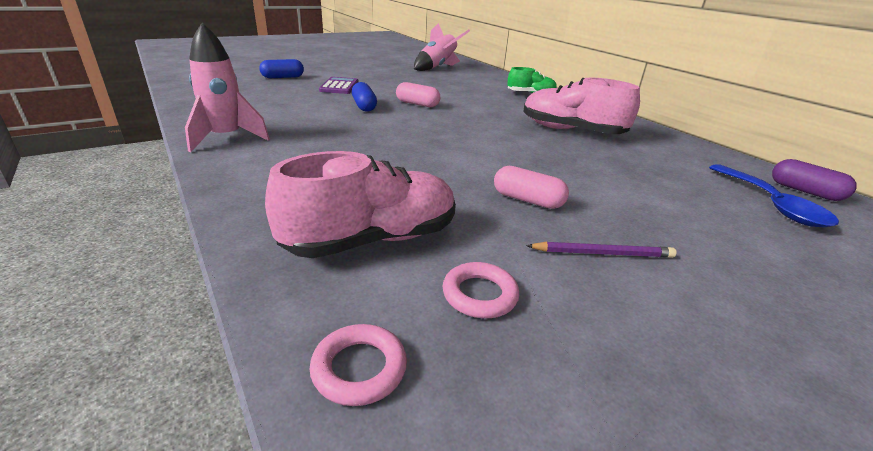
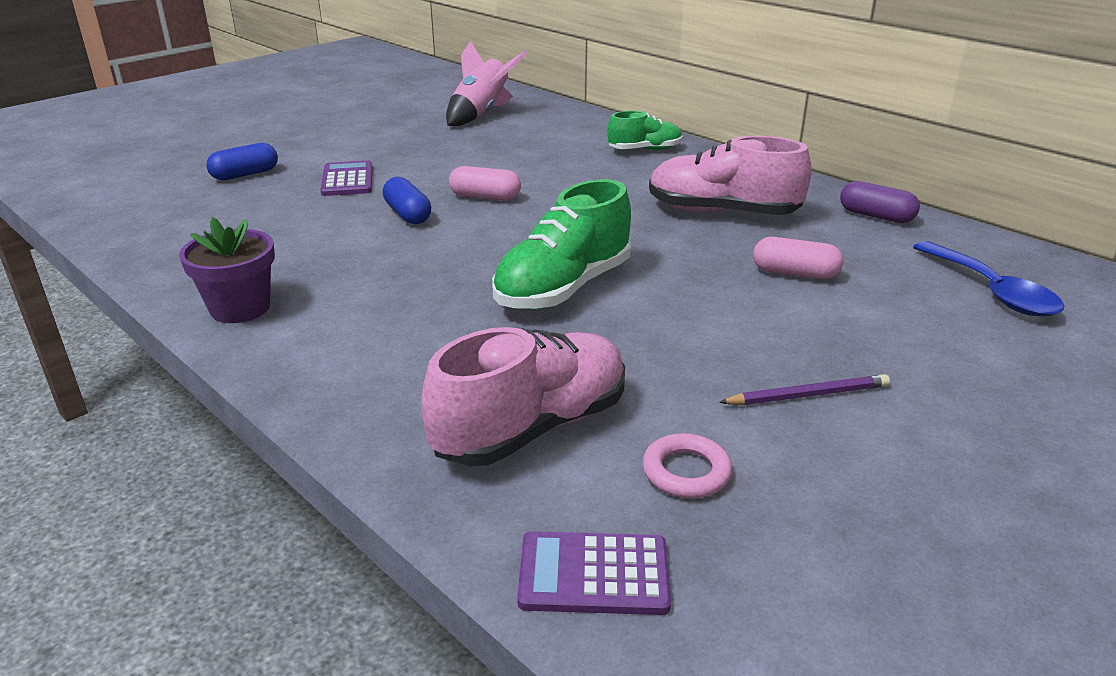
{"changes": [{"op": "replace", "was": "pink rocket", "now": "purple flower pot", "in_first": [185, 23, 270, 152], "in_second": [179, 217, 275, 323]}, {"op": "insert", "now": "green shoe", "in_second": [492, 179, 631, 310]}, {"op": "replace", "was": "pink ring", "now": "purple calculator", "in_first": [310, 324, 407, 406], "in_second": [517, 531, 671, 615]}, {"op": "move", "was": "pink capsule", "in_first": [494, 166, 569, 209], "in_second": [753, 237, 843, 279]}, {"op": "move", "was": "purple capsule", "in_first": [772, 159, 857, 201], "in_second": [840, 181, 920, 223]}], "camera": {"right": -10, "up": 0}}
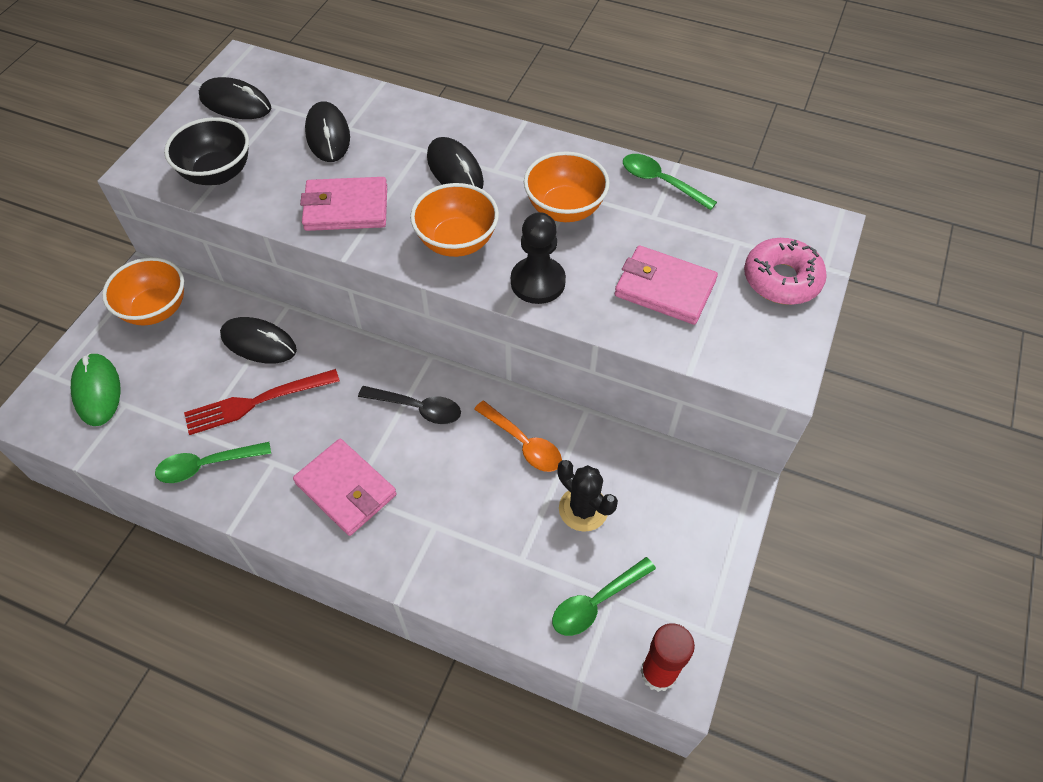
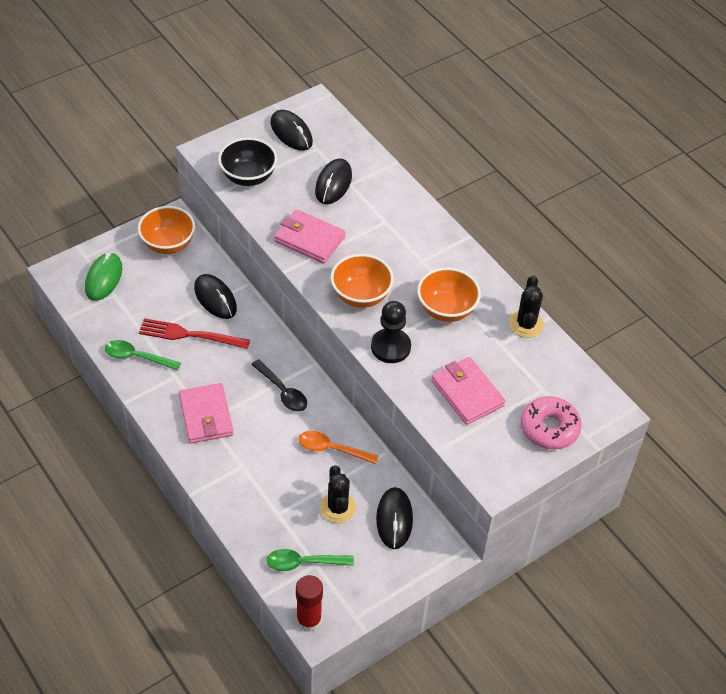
{"changes": [{"op": "rotate", "was": "orange spoon", "in_first": [474, 401, 562, 472], "in_second": [298, 431, 378, 464], "clockwise": 120}, {"op": "move", "was": "black mouse", "in_first": [427, 137, 484, 189], "in_second": [376, 487, 413, 549]}, {"op": "replace", "was": "green spoon", "now": "black cactus", "in_first": [623, 154, 717, 210], "in_second": [509, 275, 544, 338]}], "camera": {"right": 30, "up": -5}}
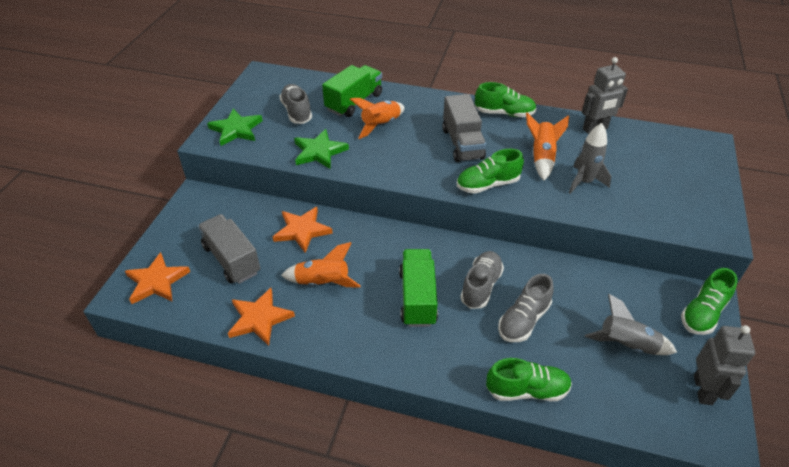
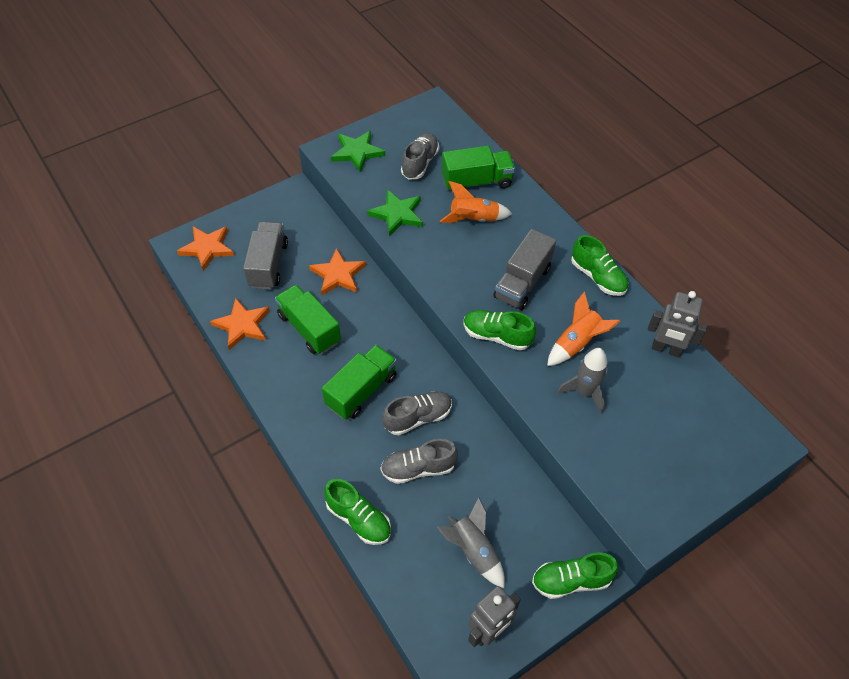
{"changes": [{"op": "replace", "was": "orange rocket", "now": "green truck", "in_first": [281, 242, 361, 287], "in_second": [275, 284, 341, 354]}], "camera": {"right": 40, "up": 10}}
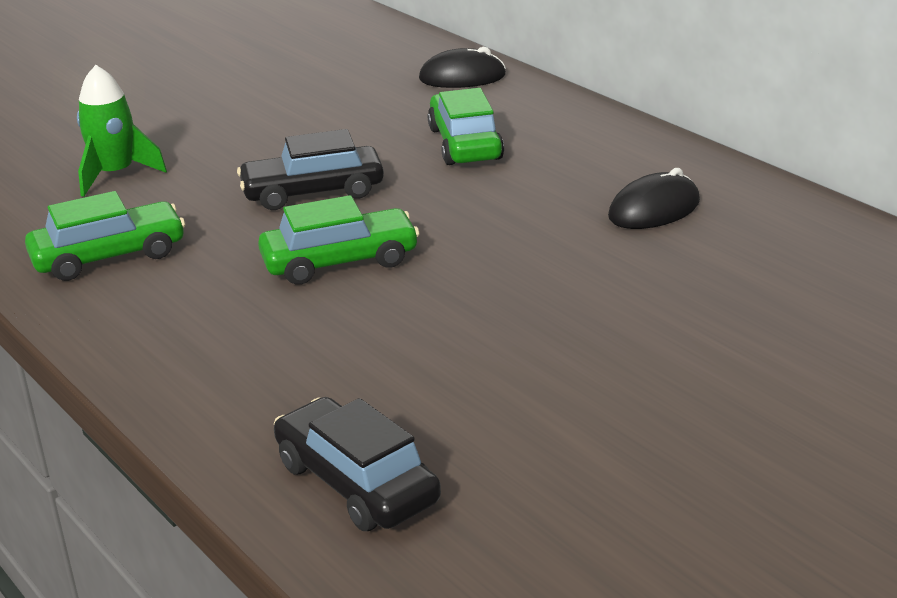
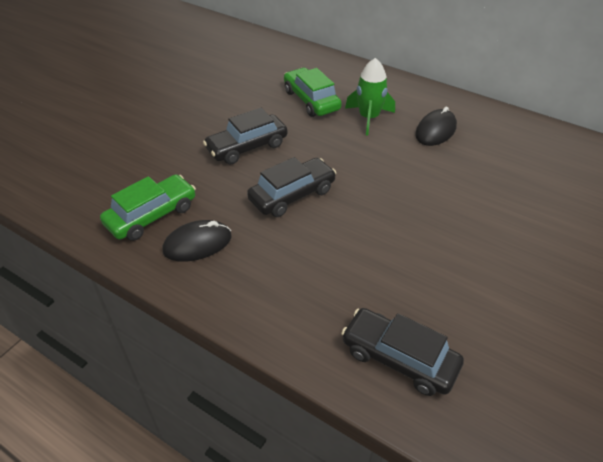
{"changes": [{"op": "move", "was": "black mouse", "in_first": [419, 47, 506, 88], "in_second": [162, 220, 232, 262]}, {"op": "recolor", "was": "green car", "now": "black car", "in_first": [258, 195, 420, 285], "in_second": [247, 157, 336, 217]}, {"op": "move", "was": "green rocket", "in_first": [77, 65, 167, 197], "in_second": [345, 58, 395, 135]}], "camera": {"right": -20, "up": 15}}
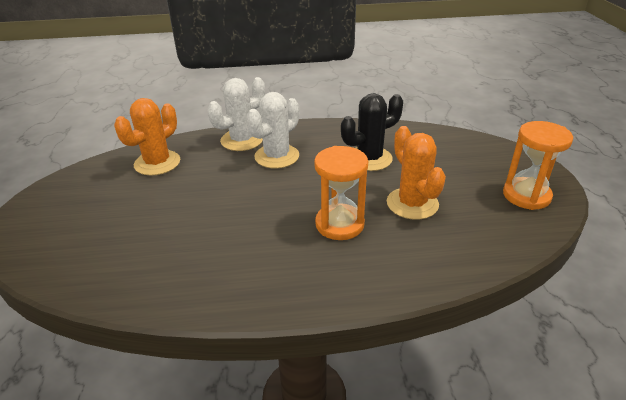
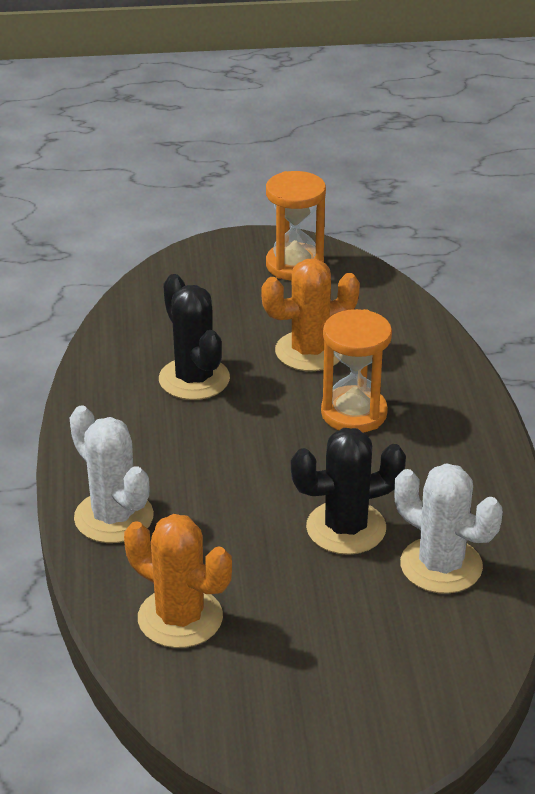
{"changes": [{"op": "insert", "now": "black cactus", "in_second": [291, 428, 406, 555]}, {"op": "move", "was": "white cactus", "in_first": [246, 92, 299, 168], "in_second": [394, 463, 503, 594]}], "camera": {"right": -90, "up": 0}}
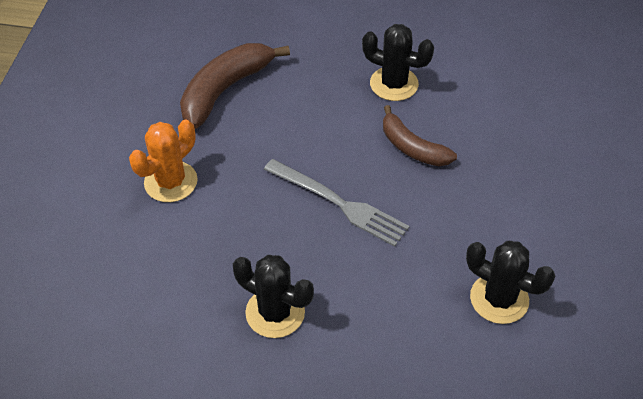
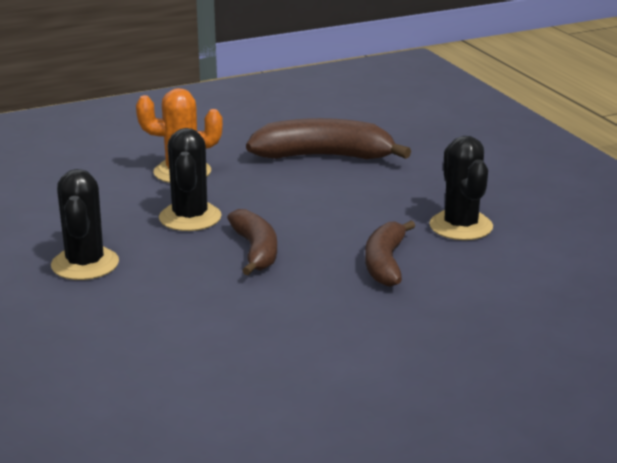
{"changes": [{"op": "move", "was": "black cactus", "in_first": [466, 241, 556, 324], "in_second": [159, 128, 222, 231]}, {"op": "replace", "was": "grey fork", "now": "brown banana", "in_first": [264, 159, 409, 247], "in_second": [227, 209, 277, 275]}], "camera": {"right": 55, "up": -25}}
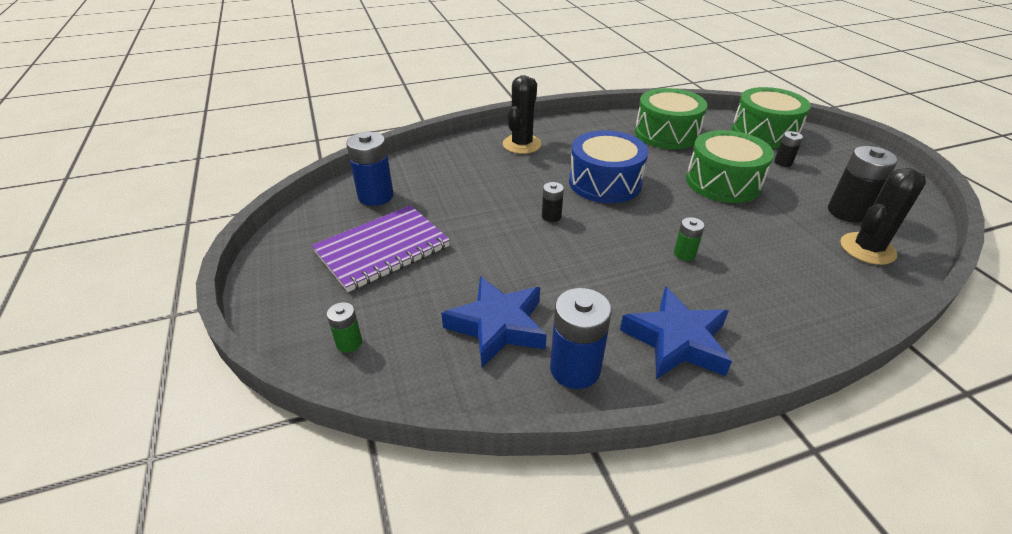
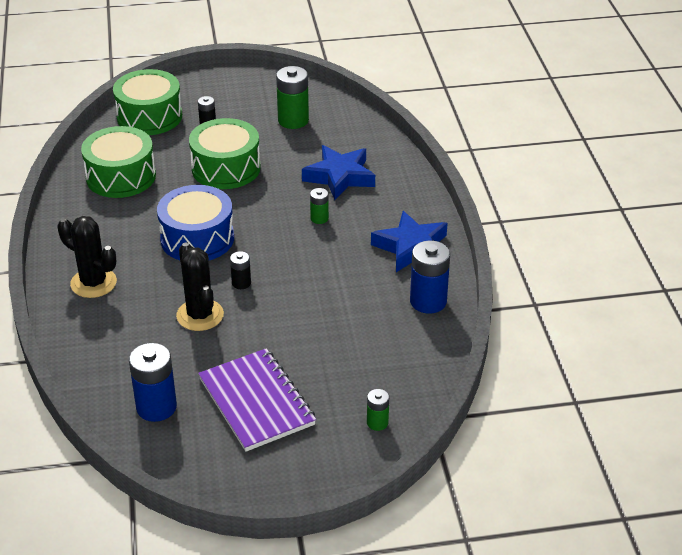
{"changes": [{"op": "move", "was": "black cactus", "in_first": [841, 168, 926, 265], "in_second": [176, 242, 224, 331]}, {"op": "recolor", "was": "black battery", "now": "green battery", "in_first": [828, 146, 898, 223], "in_second": [276, 66, 309, 129]}, {"op": "move", "was": "blue star", "in_first": [441, 276, 547, 368], "in_second": [302, 145, 375, 200]}], "camera": {"right": -80, "up": 0}}
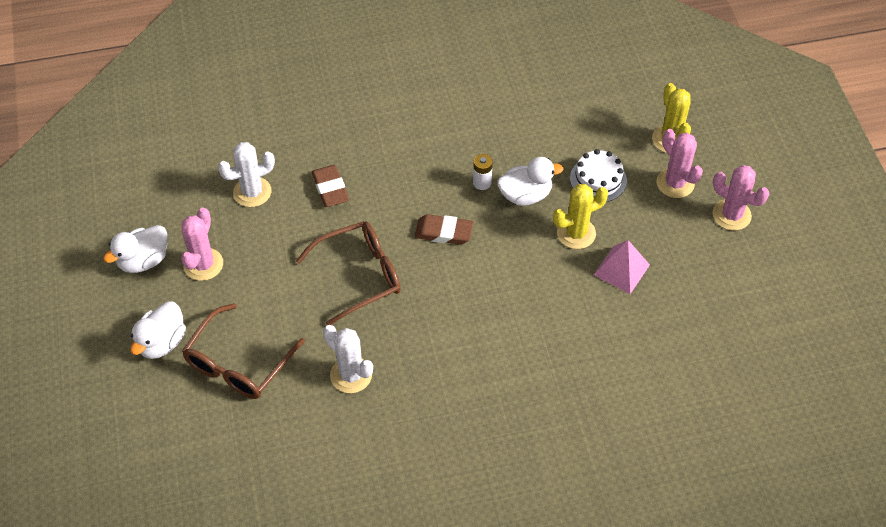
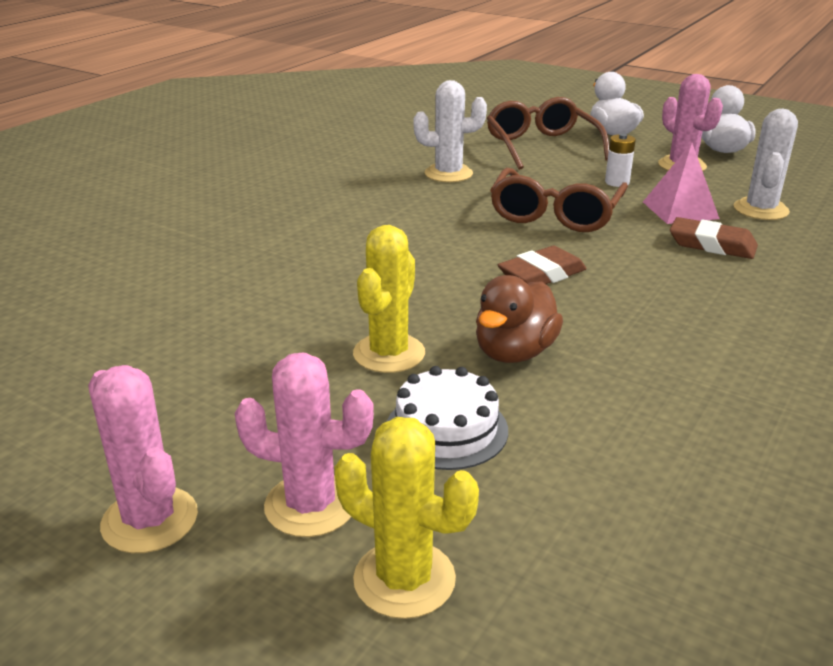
{"changes": [{"op": "rotate", "was": "pink cactus", "in_first": [713, 165, 769, 230], "in_second": [88, 365, 198, 553], "clockwise": 60}, {"op": "recolor", "was": "white duck", "now": "brown duck", "in_first": [497, 157, 564, 206], "in_second": [476, 275, 563, 363]}, {"op": "move", "was": "white battery", "in_first": [473, 154, 493, 190], "in_second": [605, 134, 636, 187]}, {"op": "move", "was": "pink pyramid", "in_first": [594, 240, 650, 294], "in_second": [643, 143, 720, 224]}], "camera": {"right": 135, "up": -25}}
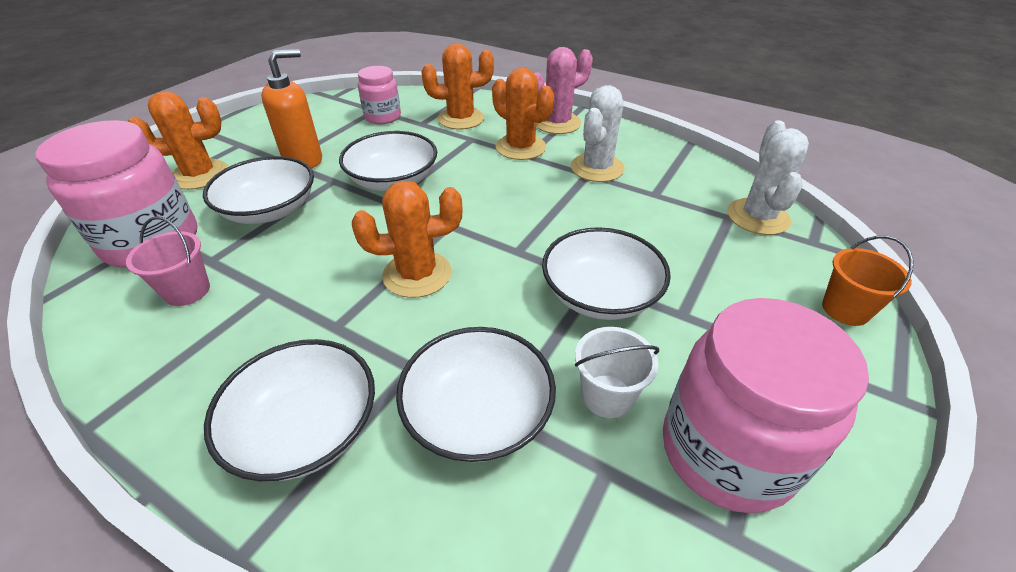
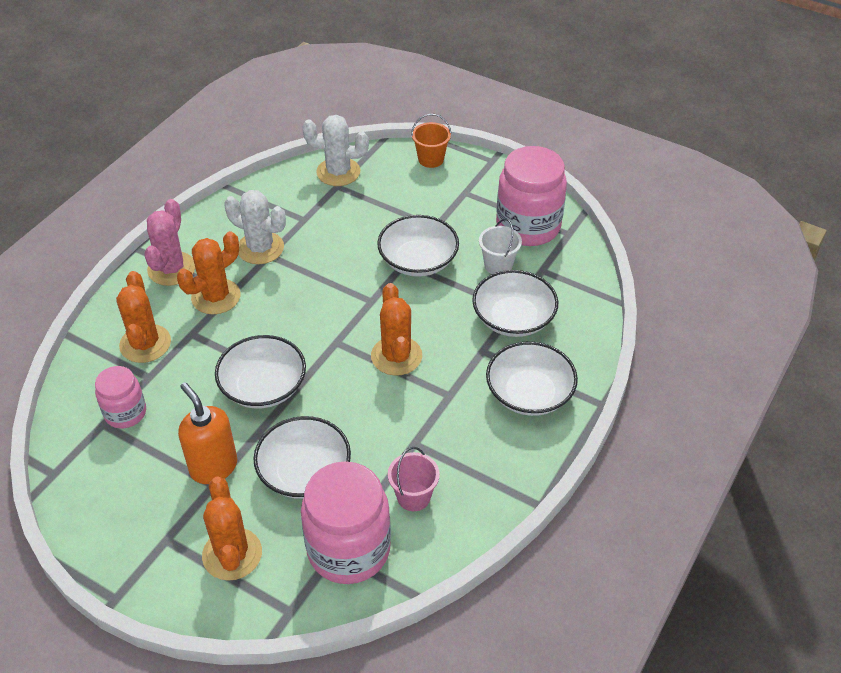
{"changes": [{"op": "rotate", "was": "pink cactus", "in_first": [534, 47, 593, 134], "in_second": [144, 199, 195, 286], "clockwise": 45}], "camera": {"right": -90, "up": 5}}
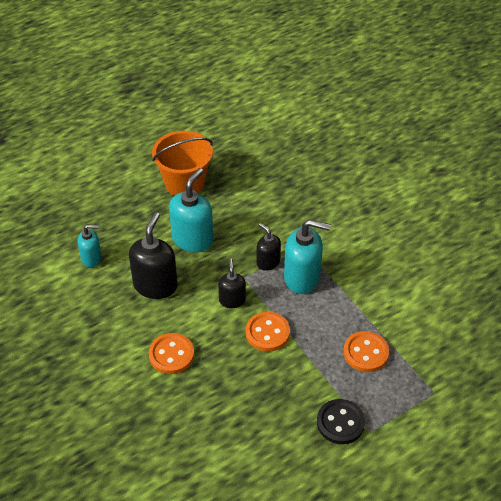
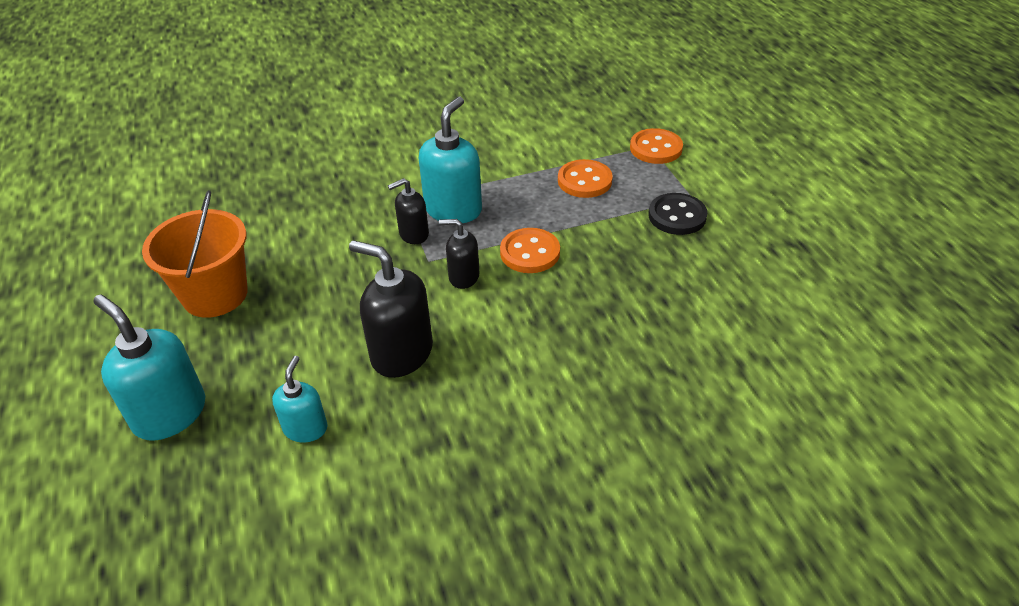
{"changes": [{"op": "move", "was": "turquoise soap dispenser", "in_first": [169, 168, 213, 252], "in_second": [93, 294, 205, 441]}, {"op": "move", "was": "orange button", "in_first": [149, 333, 194, 374], "in_second": [630, 128, 683, 164]}], "camera": {"right": -75, "up": -5}}
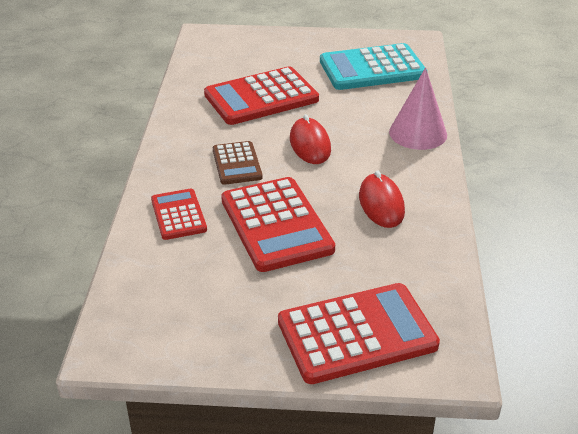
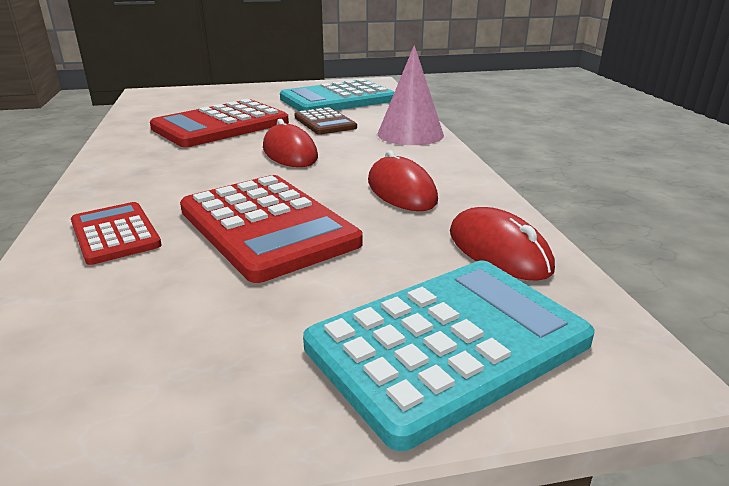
{"changes": [{"op": "move", "was": "brown calculator", "in_first": [213, 141, 263, 185], "in_second": [294, 107, 357, 135]}, {"op": "recolor", "was": "red calculator", "now": "turquoise calculator", "in_first": [278, 283, 440, 384], "in_second": [303, 261, 595, 451]}, {"op": "insert", "now": "red mouse", "in_second": [450, 207, 555, 281]}], "camera": {"right": -15, "up": -10}}
